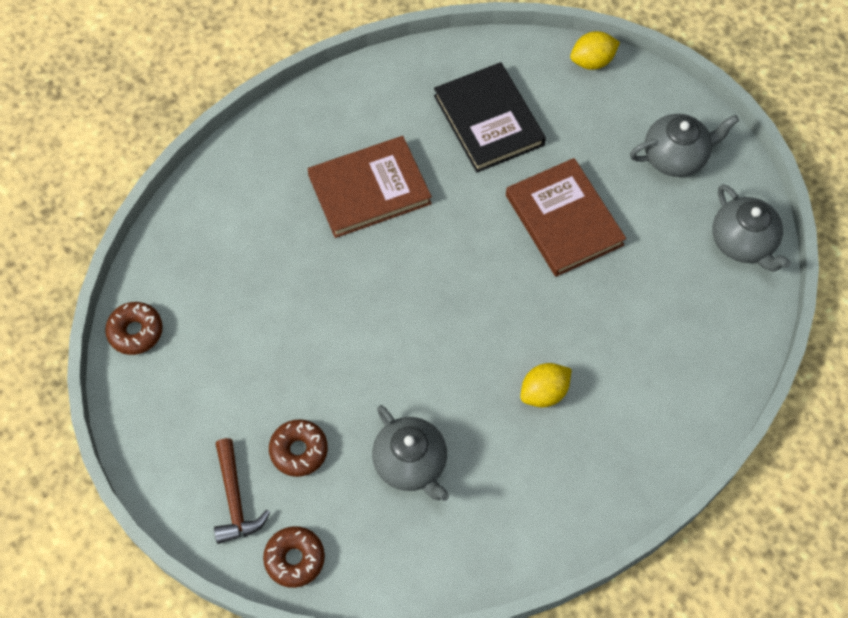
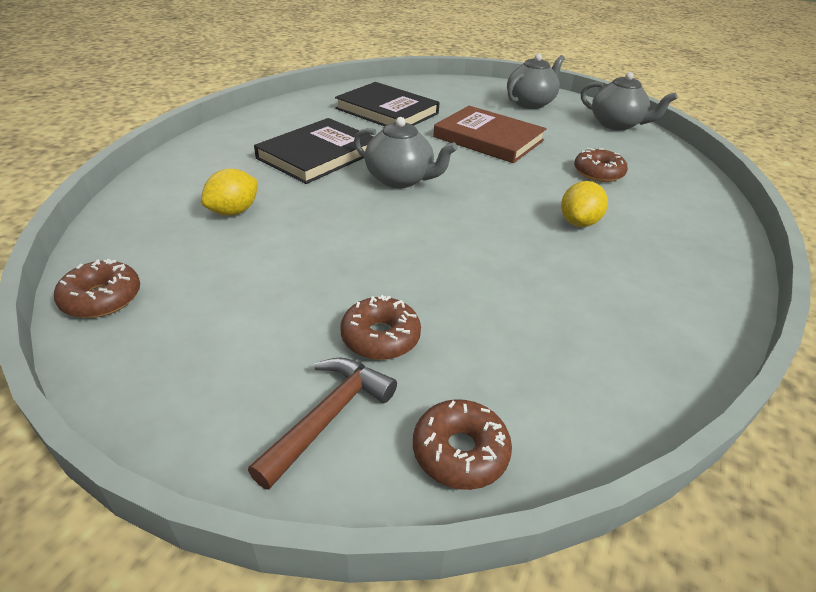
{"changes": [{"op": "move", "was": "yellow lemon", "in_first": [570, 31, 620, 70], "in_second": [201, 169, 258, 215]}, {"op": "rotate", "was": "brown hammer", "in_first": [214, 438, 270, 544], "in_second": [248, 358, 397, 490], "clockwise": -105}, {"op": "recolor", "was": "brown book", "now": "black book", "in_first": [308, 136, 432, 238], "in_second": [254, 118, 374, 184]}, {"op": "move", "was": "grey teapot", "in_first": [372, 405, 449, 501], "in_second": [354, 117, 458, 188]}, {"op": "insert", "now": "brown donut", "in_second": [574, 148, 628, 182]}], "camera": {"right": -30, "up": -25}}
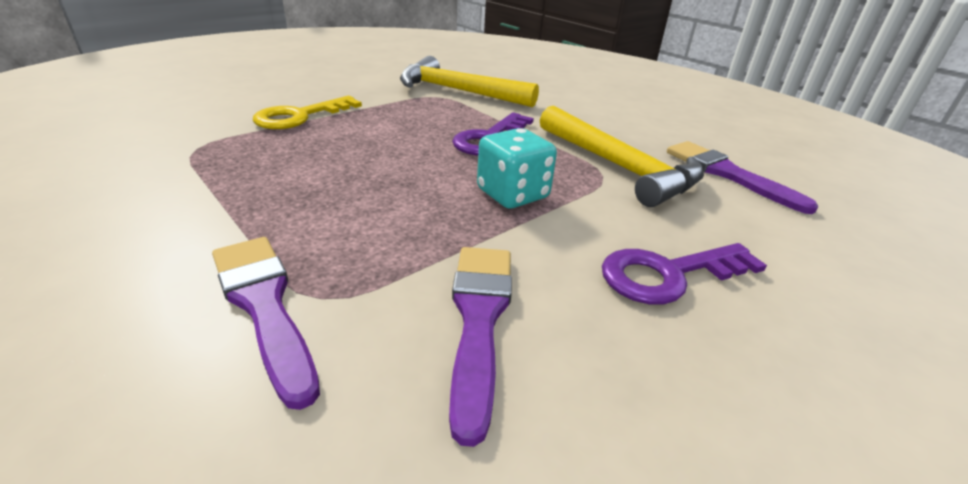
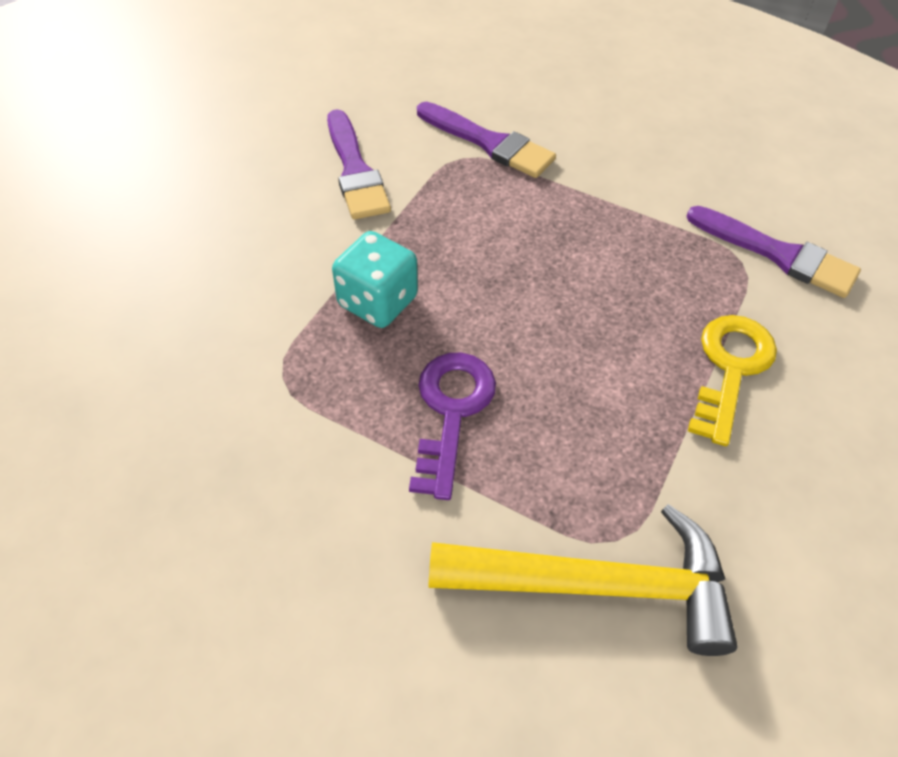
{"changes": [{"op": "move", "was": "purple brush", "in_first": [667, 141, 819, 214], "in_second": [687, 206, 861, 298]}, {"op": "delete", "was": "yellow hammer", "in_first": [540, 106, 704, 207]}, {"op": "delete", "was": "purple key", "in_first": [602, 243, 767, 305]}], "camera": {"right": 160, "up": 20}}
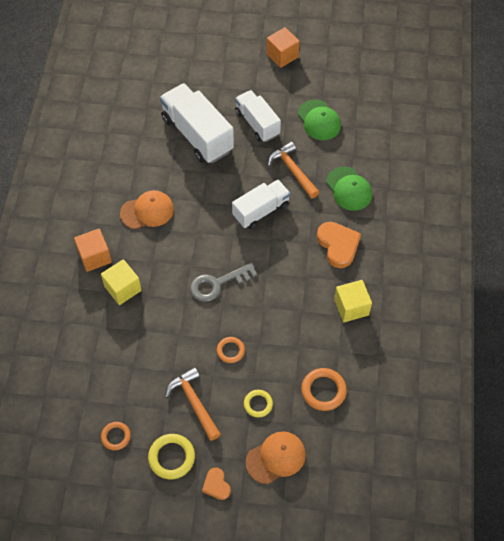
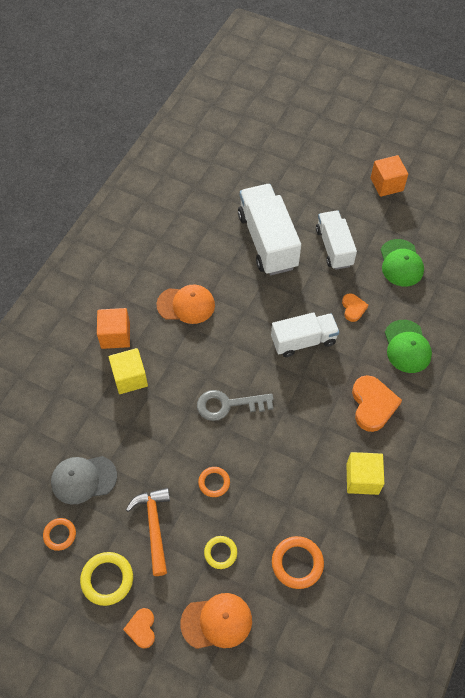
{"changes": [{"op": "insert", "now": "grey cap", "in_second": [51, 456, 117, 505]}, {"op": "replace", "was": "orange hammer", "now": "orange heart", "in_first": [268, 141, 319, 199], "in_second": [342, 293, 368, 322]}], "camera": {"right": 20, "up": 0}}
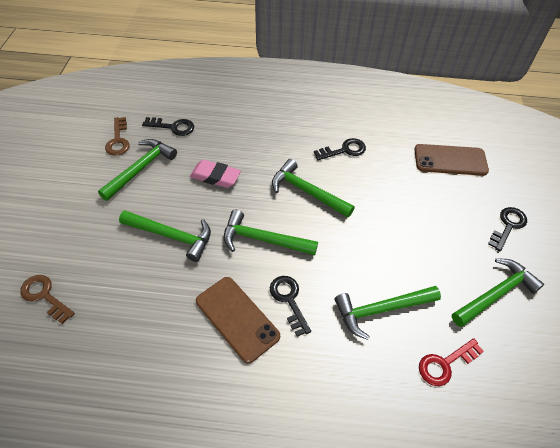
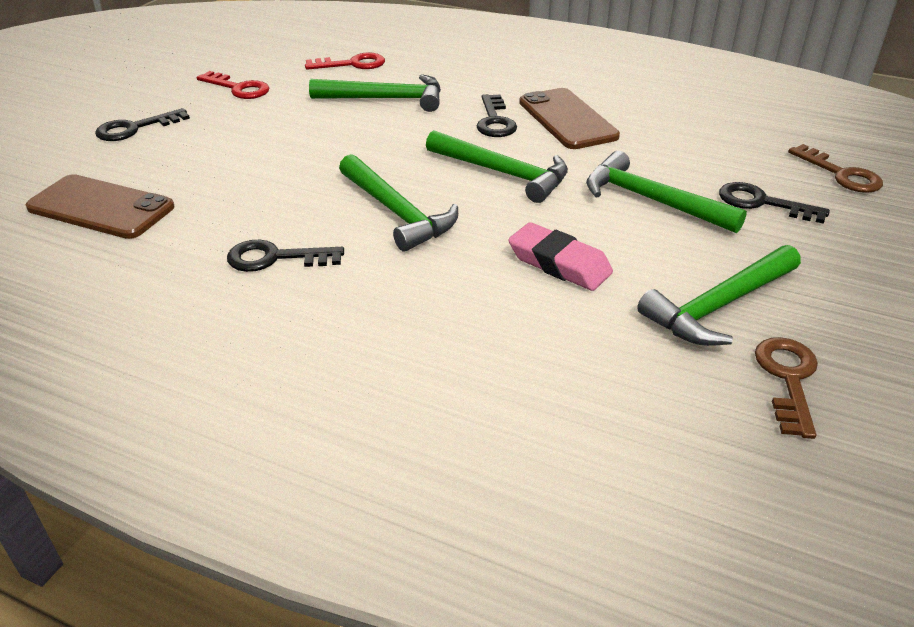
{"changes": [{"op": "replace", "was": "green hammer", "now": "red key", "in_first": [452, 258, 544, 327], "in_second": [197, 71, 269, 99]}, {"op": "move", "was": "black key", "in_first": [142, 117, 194, 136], "in_second": [719, 182, 830, 224]}], "camera": {"right": -160, "up": -15}}
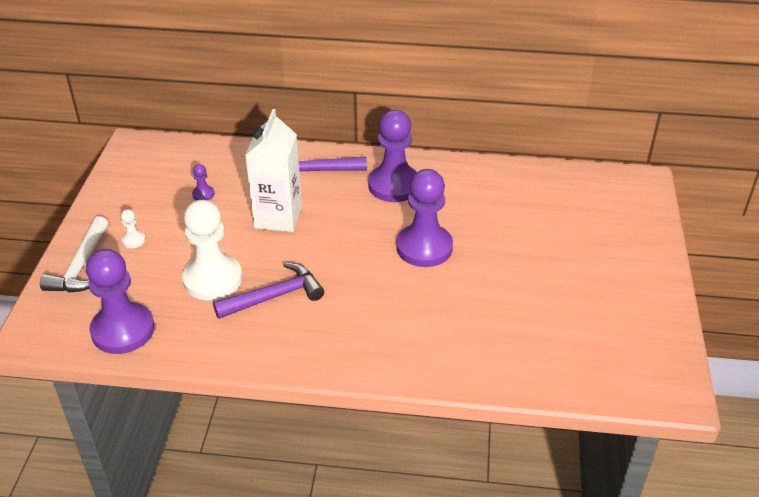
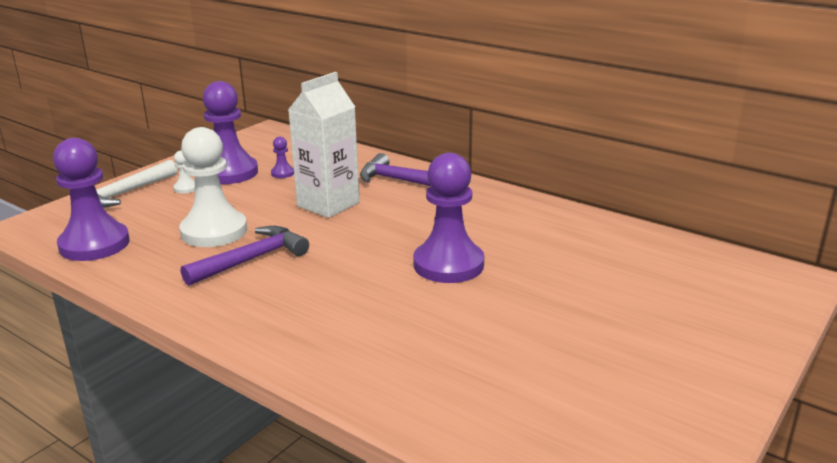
{"changes": [{"op": "rotate", "was": "purple hammer", "in_first": [213, 262, 324, 319], "in_second": [181, 226, 309, 286], "clockwise": -45}, {"op": "move", "was": "purple pawn", "in_first": [368, 110, 417, 202], "in_second": [203, 81, 258, 184]}], "camera": {"right": 30, "up": -15}}
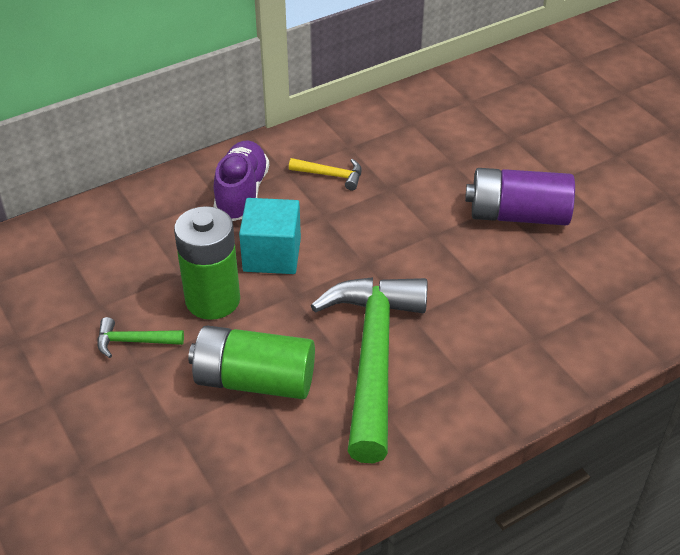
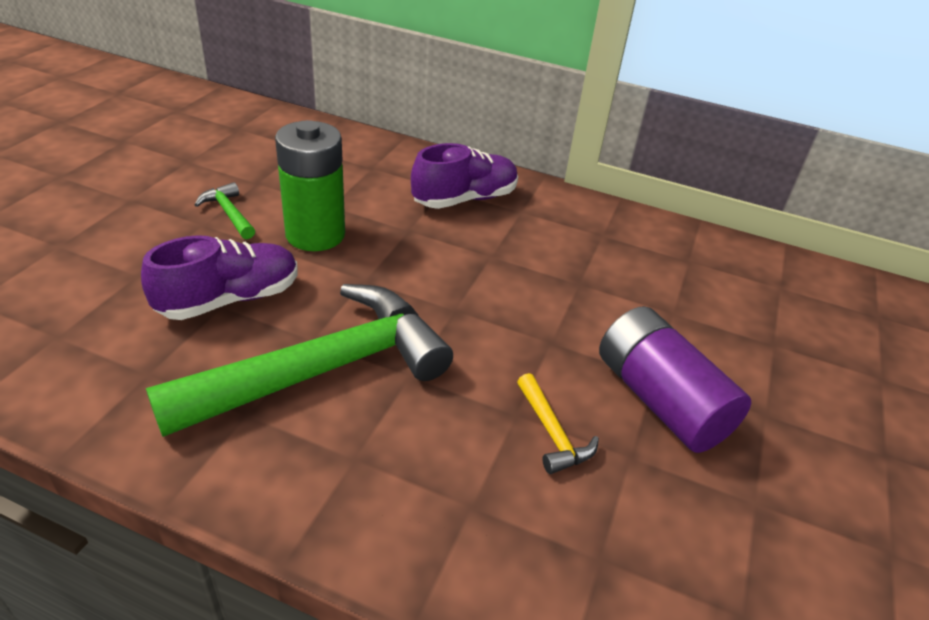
{"changes": [{"op": "replace", "was": "green battery", "now": "purple shoe", "in_first": [188, 325, 315, 399], "in_second": [141, 235, 298, 320]}, {"op": "move", "was": "yellow hammer", "in_first": [289, 158, 362, 190], "in_second": [517, 373, 599, 474]}, {"op": "delete", "was": "turquoise cube", "in_first": [239, 198, 301, 274]}], "camera": {"right": 50, "up": -5}}
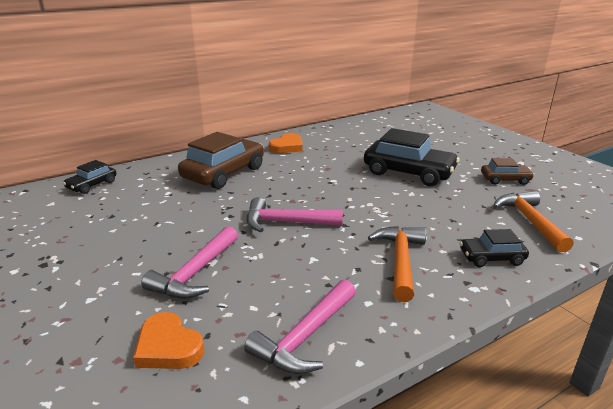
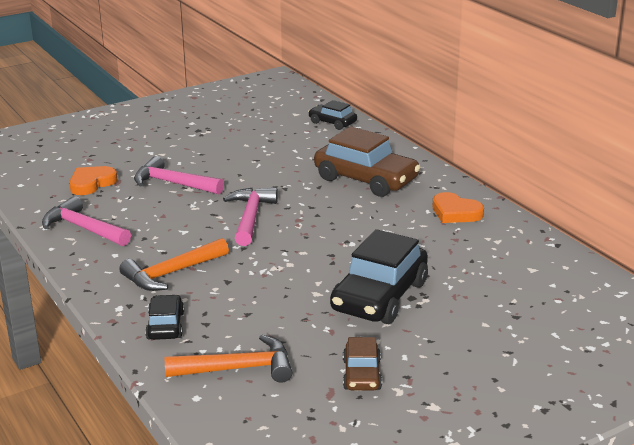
{"changes": [{"op": "rotate", "was": "orange hammer", "in_first": [368, 226, 426, 302], "in_second": [119, 238, 229, 291], "clockwise": 135}], "camera": {"right": 90, "up": 0}}
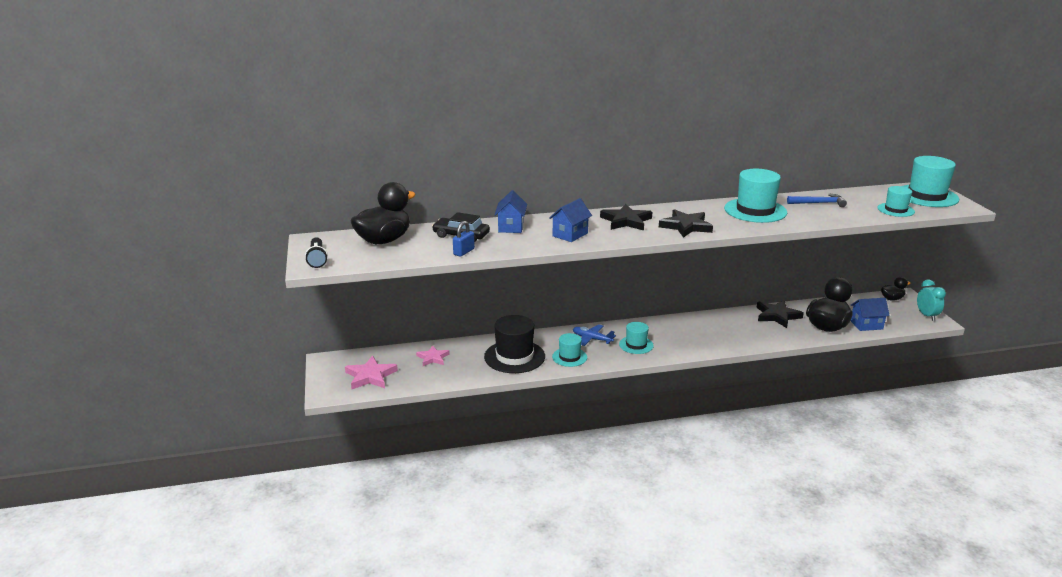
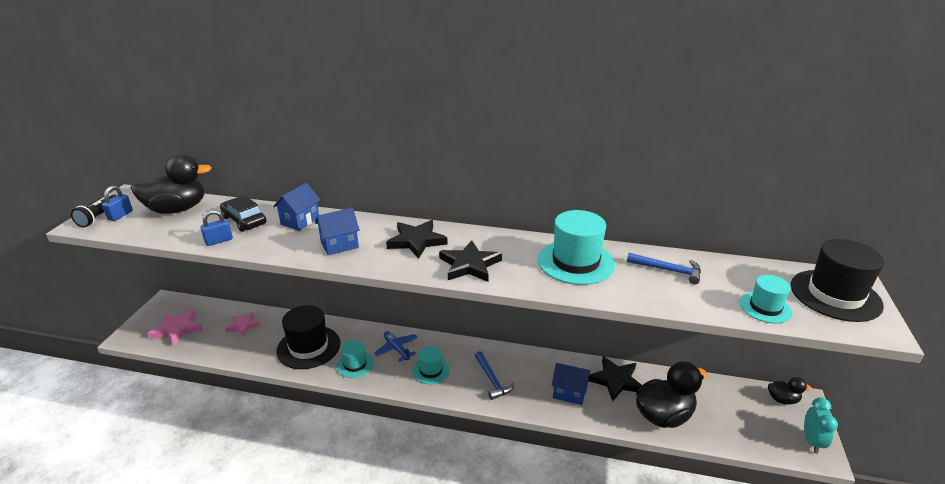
{"changes": [{"op": "insert", "now": "blue padlock", "in_second": [102, 186, 133, 221]}, {"op": "insert", "now": "blue hammer", "in_second": [475, 351, 514, 400]}, {"op": "move", "was": "blue house", "in_first": [851, 298, 890, 331], "in_second": [552, 363, 591, 405]}, {"op": "recolor", "was": "turquoise hat", "now": "black hat", "in_first": [902, 156, 959, 207], "in_second": [791, 239, 884, 322]}], "camera": {"right": 25, "up": 5}}
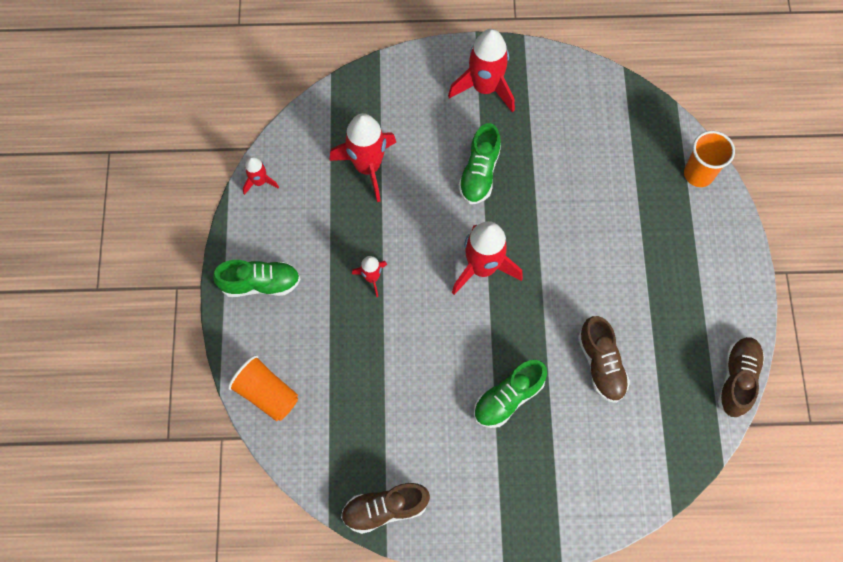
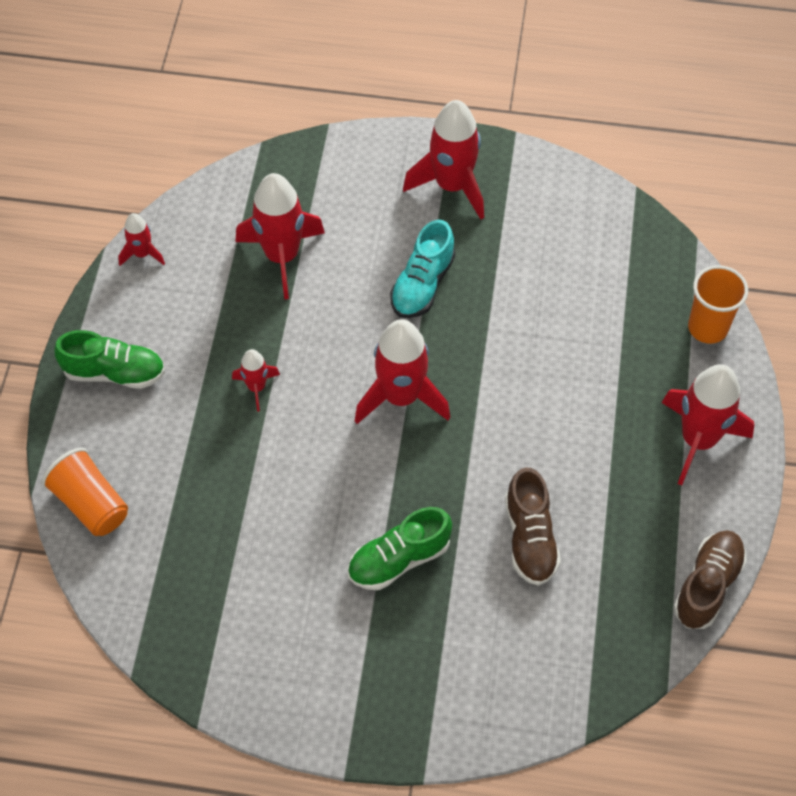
{"changes": [{"op": "recolor", "was": "green shoe", "now": "turquoise shoe", "in_first": [458, 123, 501, 204], "in_second": [390, 220, 455, 318]}, {"op": "insert", "now": "red rocket", "in_second": [662, 364, 754, 486]}, {"op": "delete", "was": "brown shoe", "in_first": [341, 483, 430, 534]}], "camera": {"right": 10, "up": -10}}
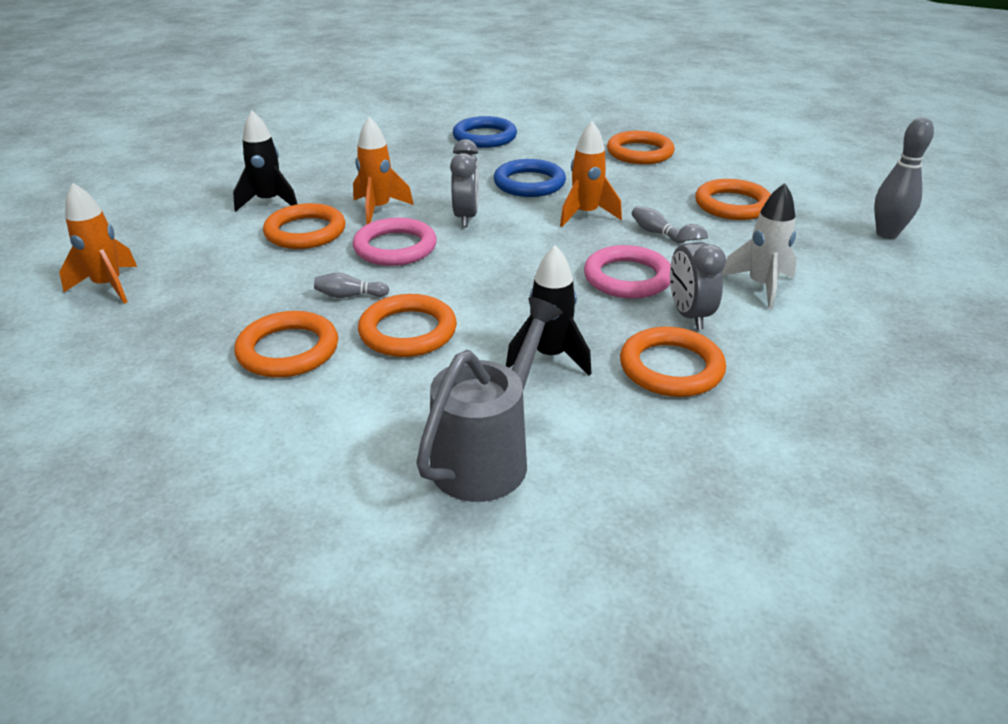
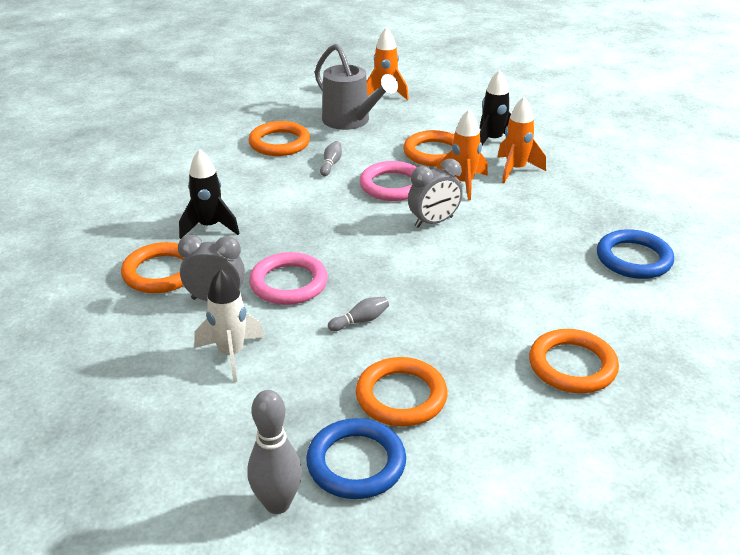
{"changes": [{"op": "move", "was": "blue ring", "in_first": [494, 159, 566, 197], "in_second": [306, 418, 406, 499]}, {"op": "move", "was": "grey watering can", "in_first": [416, 297, 563, 502], "in_second": [315, 44, 398, 130]}, {"op": "rotate", "was": "grey clock", "in_first": [450, 139, 479, 227], "in_second": [408, 159, 463, 228], "clockwise": -45}, {"op": "move", "was": "orange rocket", "in_first": [560, 121, 622, 227], "in_second": [497, 96, 546, 184]}, {"op": "delete", "was": "orange ring", "in_first": [358, 294, 457, 357]}], "camera": {"right": 105, "up": 0}}
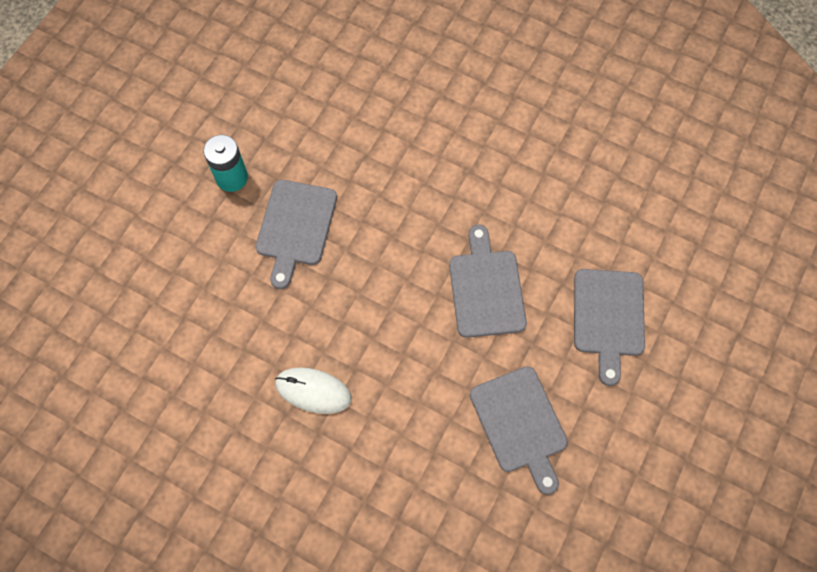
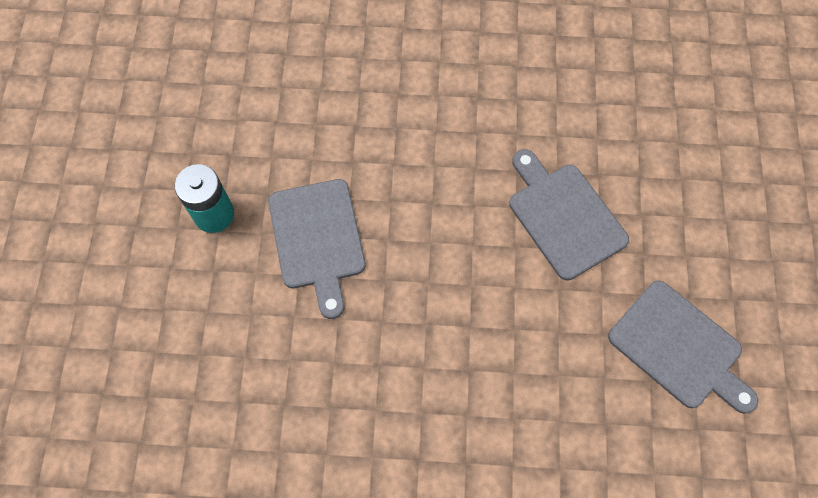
{"changes": [{"op": "delete", "was": "white mouse", "in_first": [275, 367, 352, 414]}, {"op": "delete", "was": "grey cutting board", "in_first": [574, 269, 645, 386]}], "camera": {"right": -25, "up": 0}}
